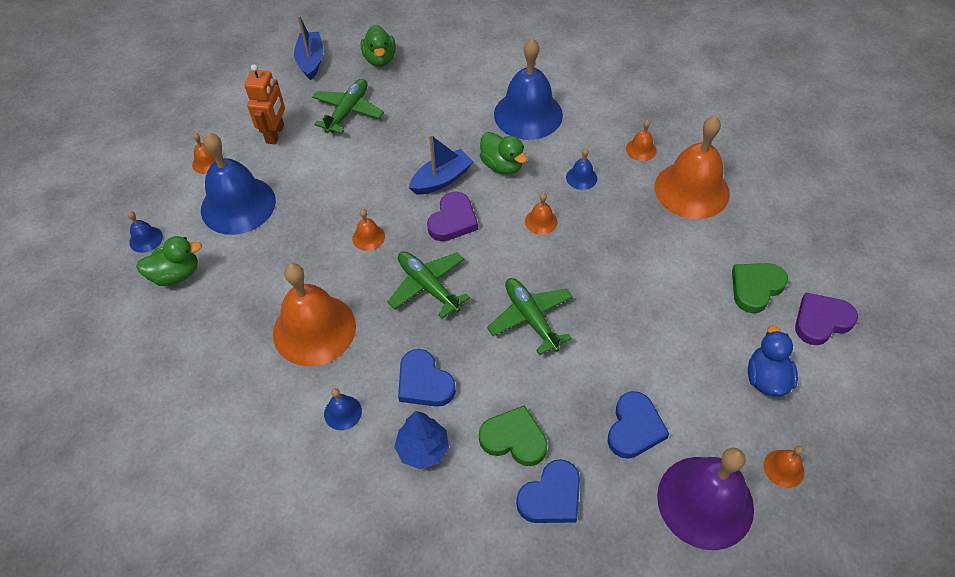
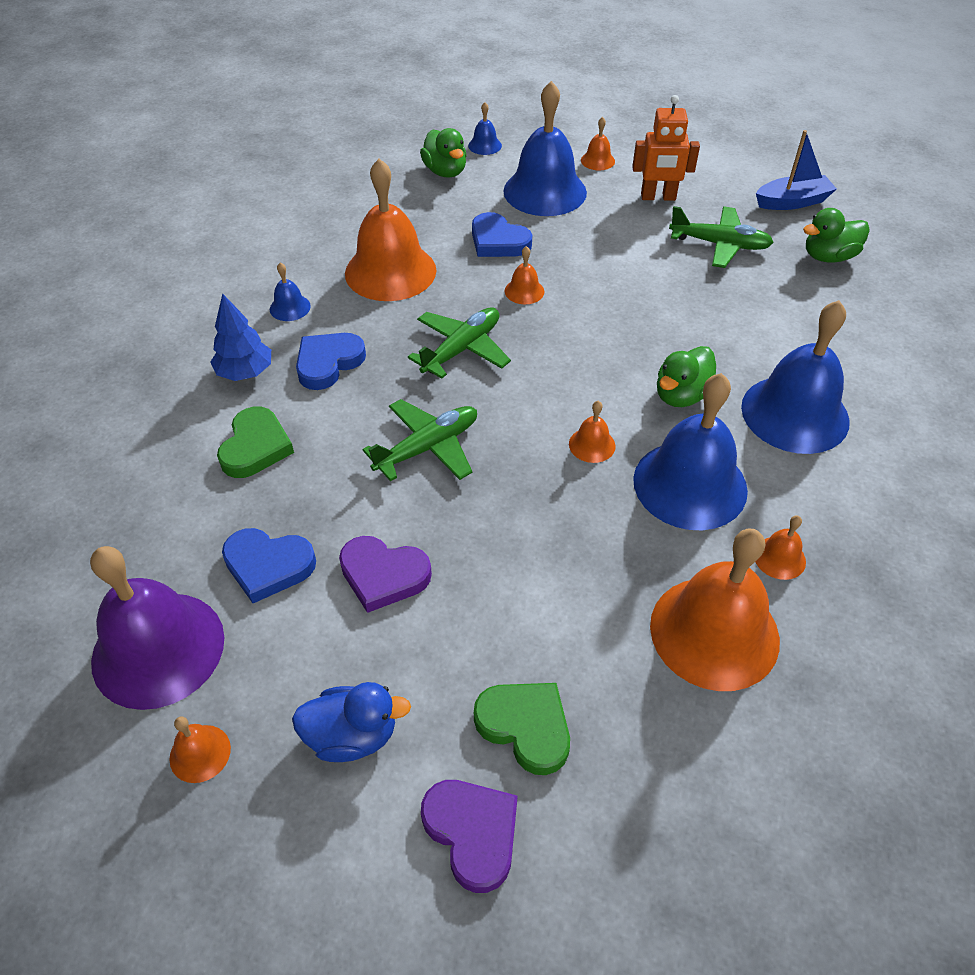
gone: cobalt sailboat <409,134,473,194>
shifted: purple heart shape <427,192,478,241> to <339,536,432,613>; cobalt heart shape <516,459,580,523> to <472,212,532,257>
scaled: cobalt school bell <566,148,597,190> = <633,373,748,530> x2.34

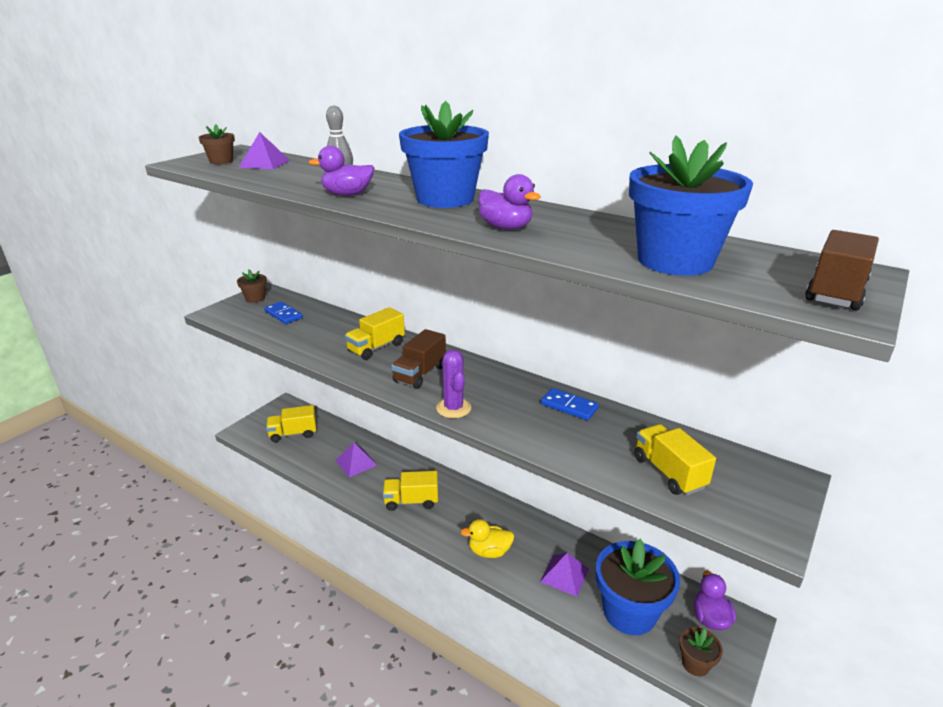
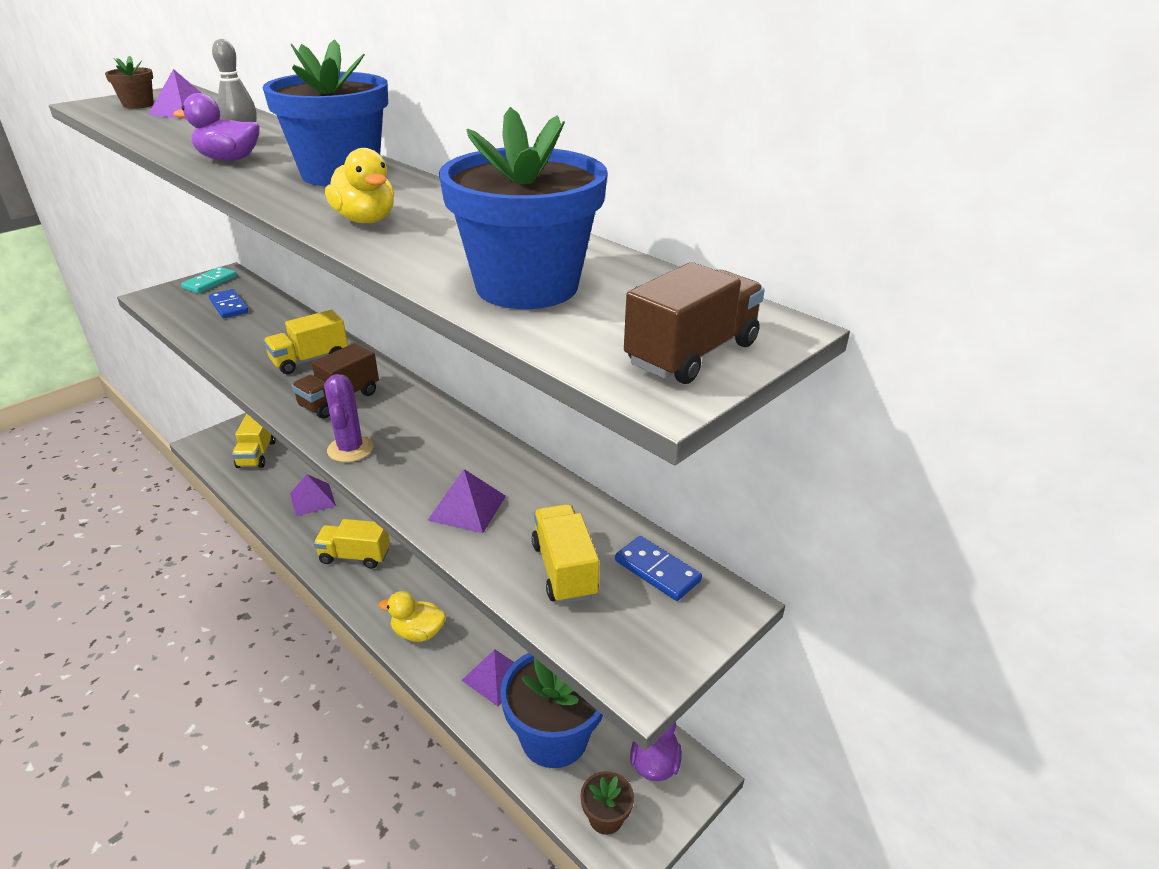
new: purple pyramid <427,469,506,533>
shifted: cobalt domino piece <541,388,599,420> to <615,536,702,601>
swapped: dark brown potted plant <237,269,267,303> to turquoise domino piece <181,267,237,293>
repainted: purple toy duck <478,174,541,230> to bright yellow toy duck <325,148,394,223>
rotated: bright yellow lorry <266,405,317,442> = <232,413,276,468> 90 degrees counterclockwise

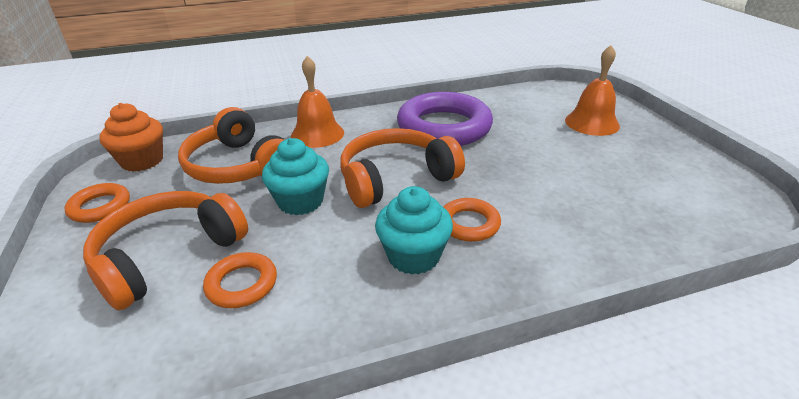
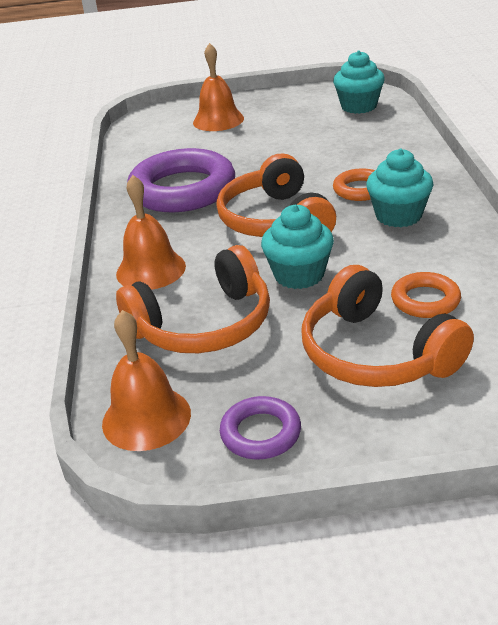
new: turquoise fairy cake <333,50,385,114>
swapped: orange fairy cake <99,103,163,172> to orange school bell <102,310,191,451>
repainted: orange torus <64,183,130,223> to purple torus <220,396,301,460>

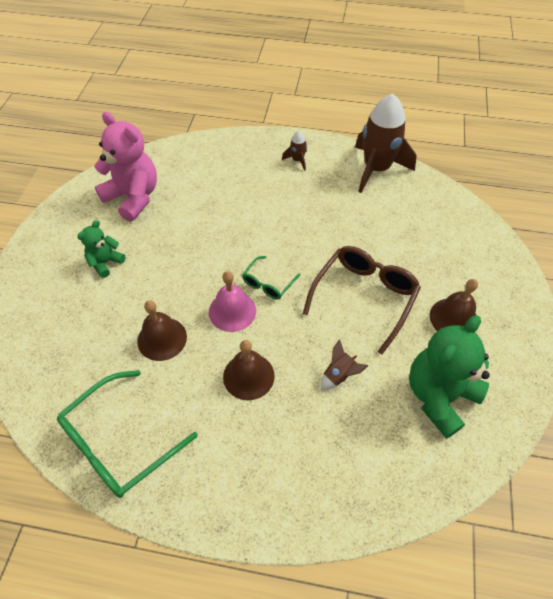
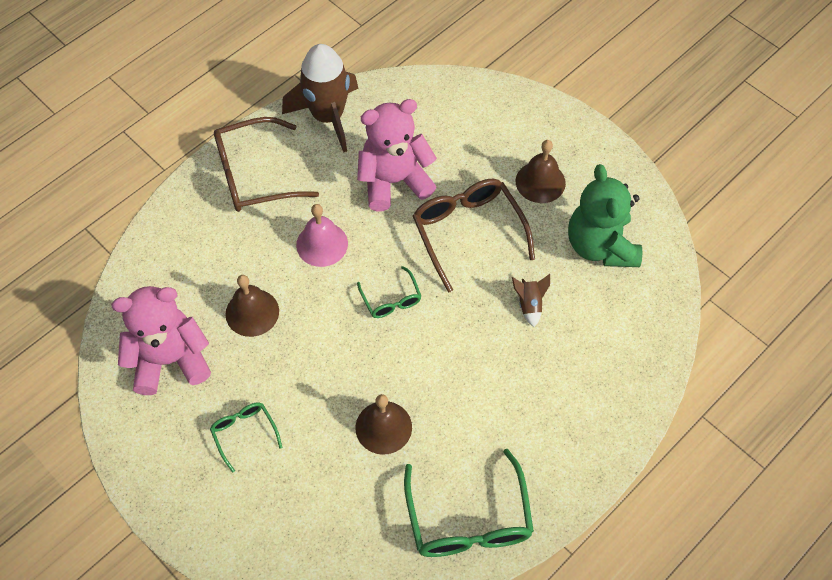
new: pink stuffed bear <357,99,437,212>
shifted: pink school bell <209,271,256,332> to <296,204,348,267>; dark brown school bell <223,340,275,400> to <225,275,279,337>
swapped: emerald stuffed bear <77,220,125,278> to emerald eyeglasses <210,402,283,473>; dark brown toy rocket <282,131,307,171> to dark brown eyeglasses <214,117,319,212>

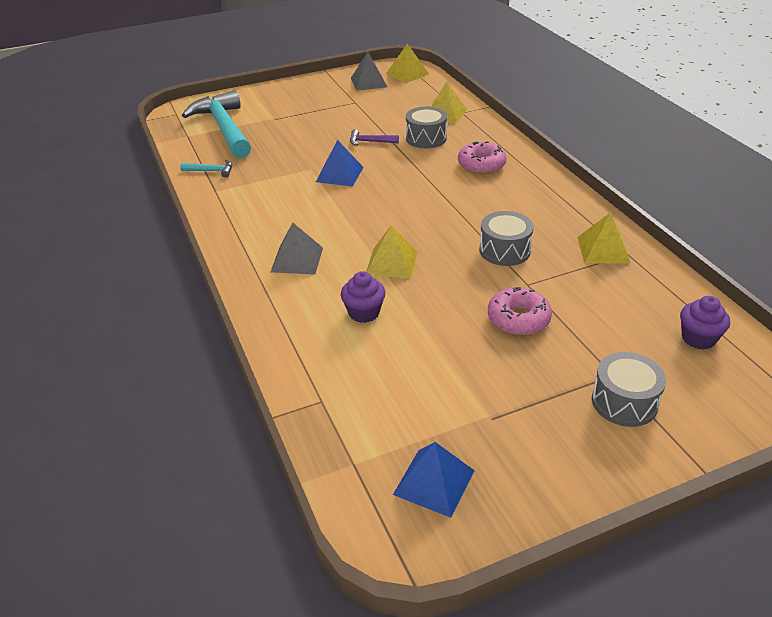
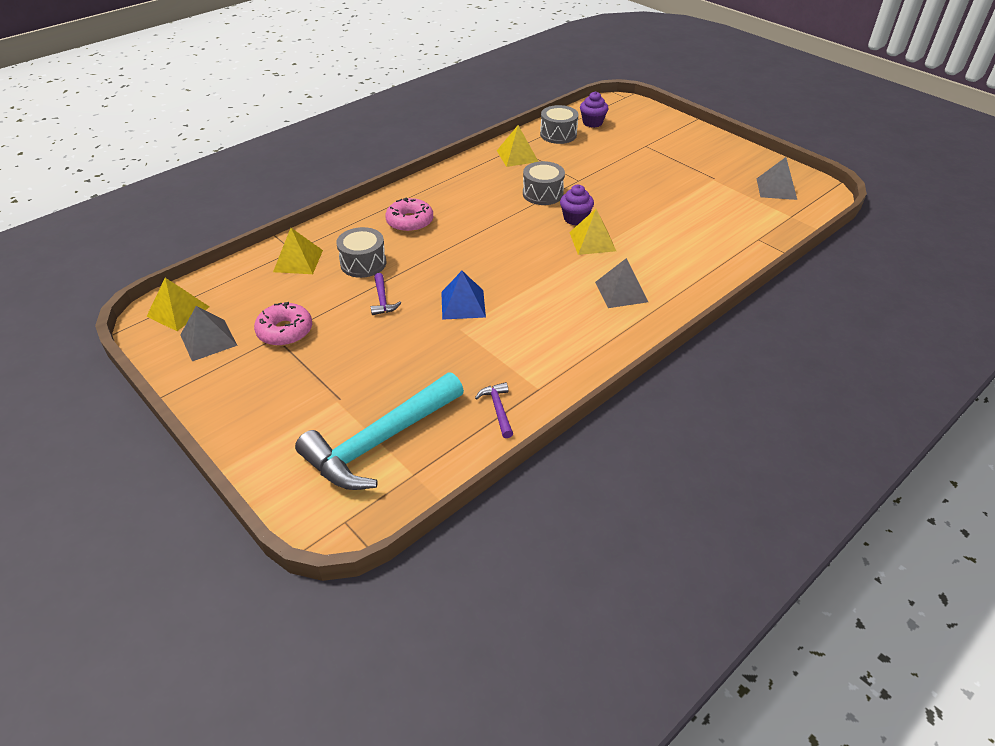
shifted: purple fairy cake <341,271,385,323> to <560,185,594,225>; pink donut <488,287,552,335> to <254,302,312,346>; grey snare drum <592,352,666,427> to <540,105,578,144>
repainted: turquoise claw hammer <180,160,232,178> to purple claw hammer <475,382,513,438>; cobalt pyramid <393,442,475,518> to grey pyramid <757,157,797,200>

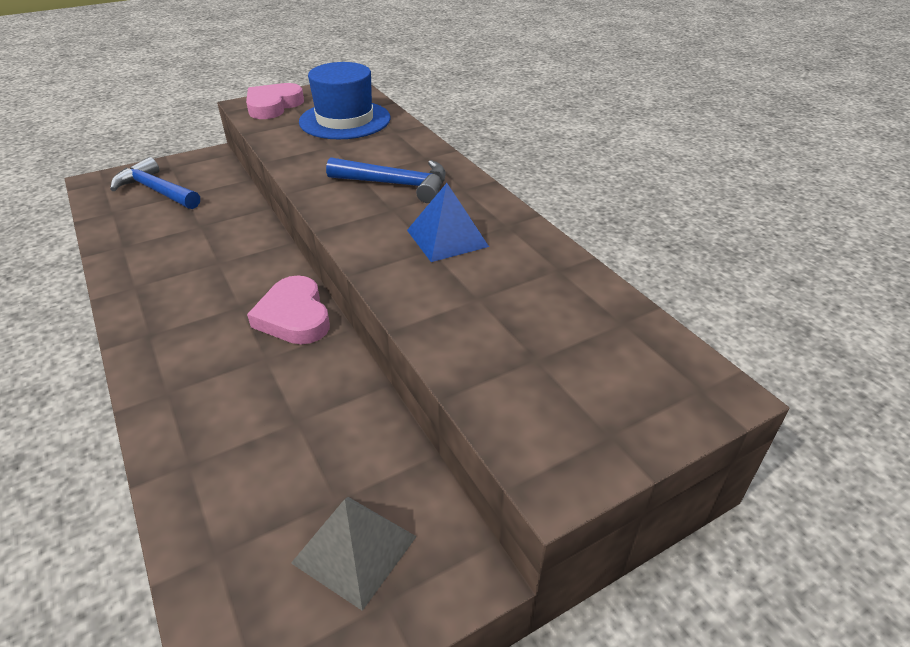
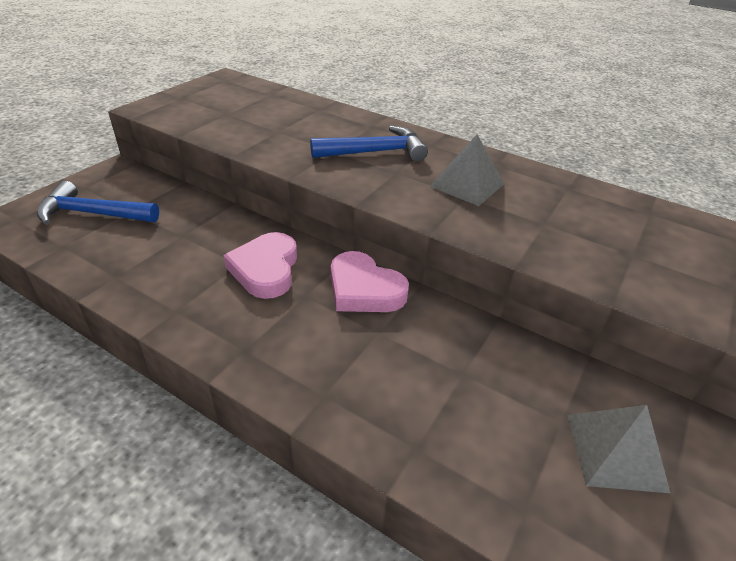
gone: cobalt hat <299,62,391,139>
shifted: pink heart shape <246,83,304,119> to <223,232,297,299>
repainted: cobalt pyramid <407,183,489,262> to grey pyramid <430,134,504,206>

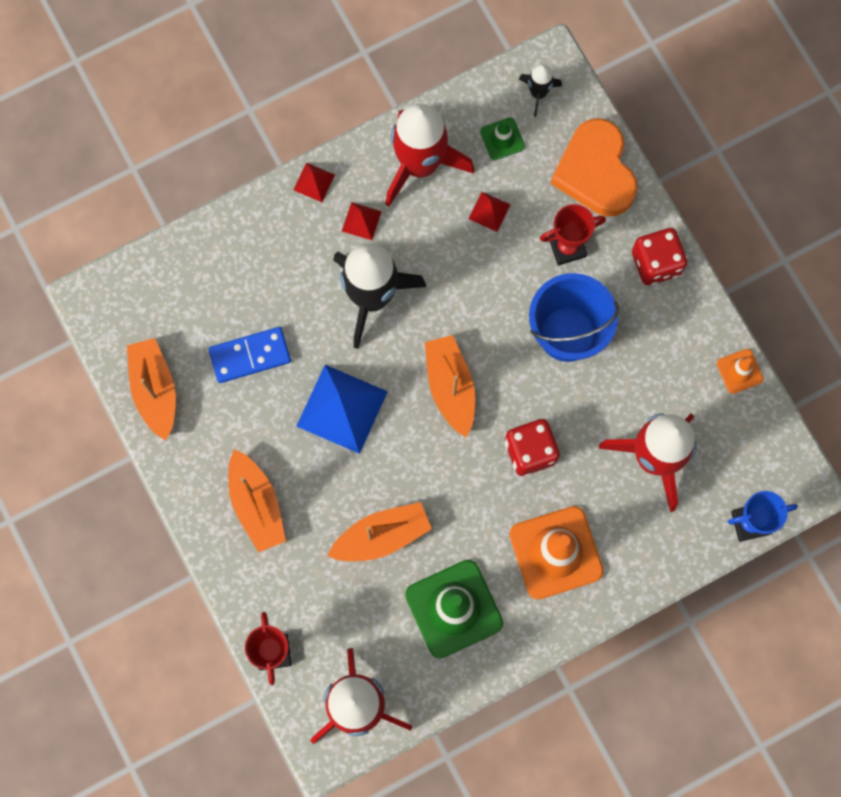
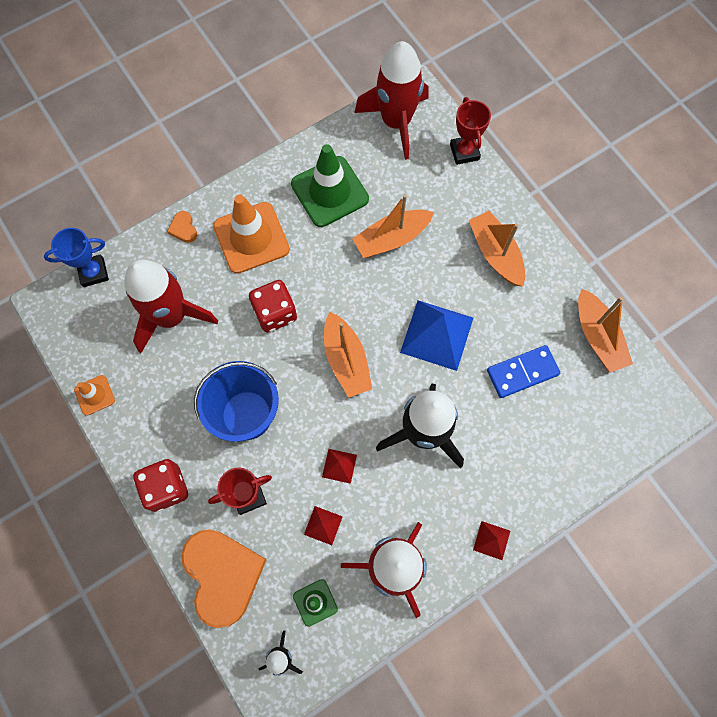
new: orange heart shape <167,211,197,243>
shifted: red pyramid <342,202,382,240> to <322,449,357,484>

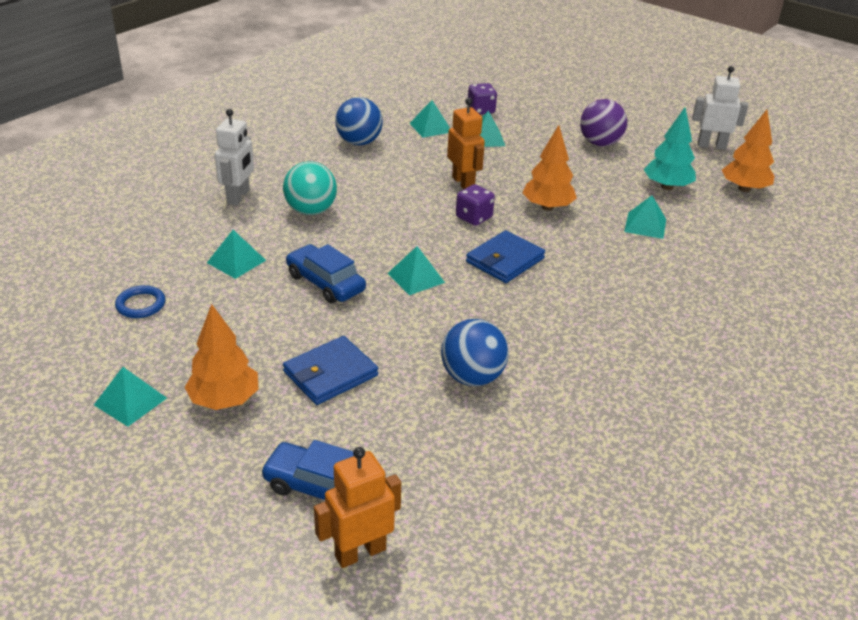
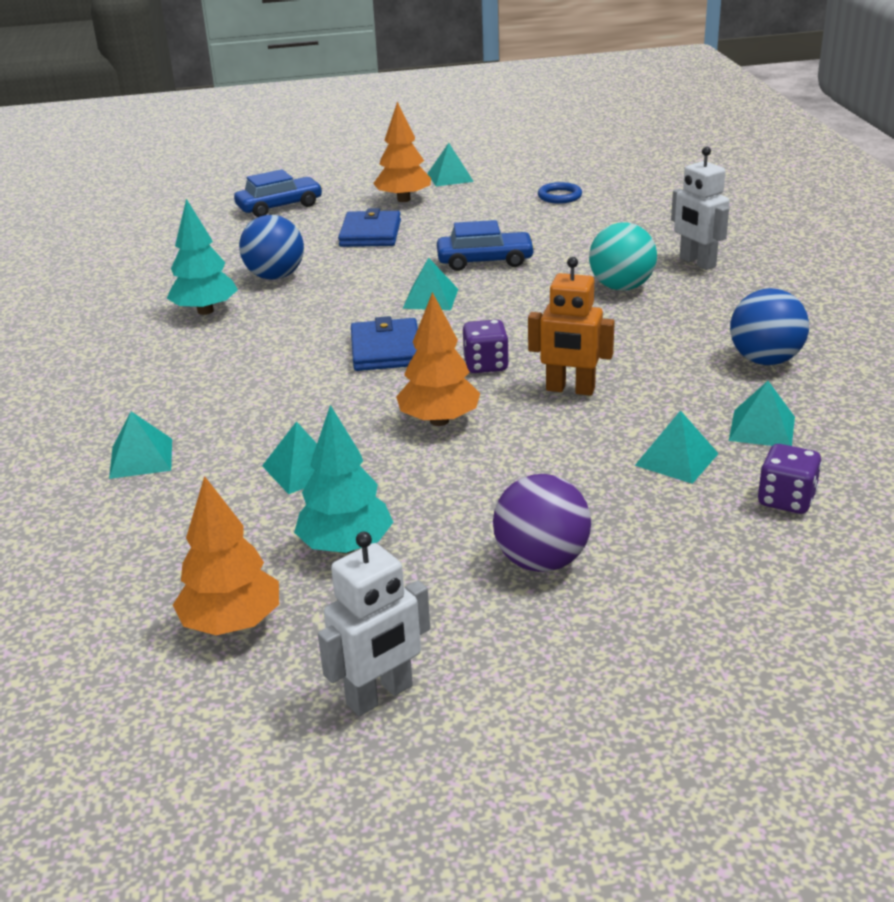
gone: orange toy robot <314,447,401,568>
new: turquoise fir tree <167,199,238,315>
shifted: turquoise pyramid <207,230,266,279> to <109,411,172,479>

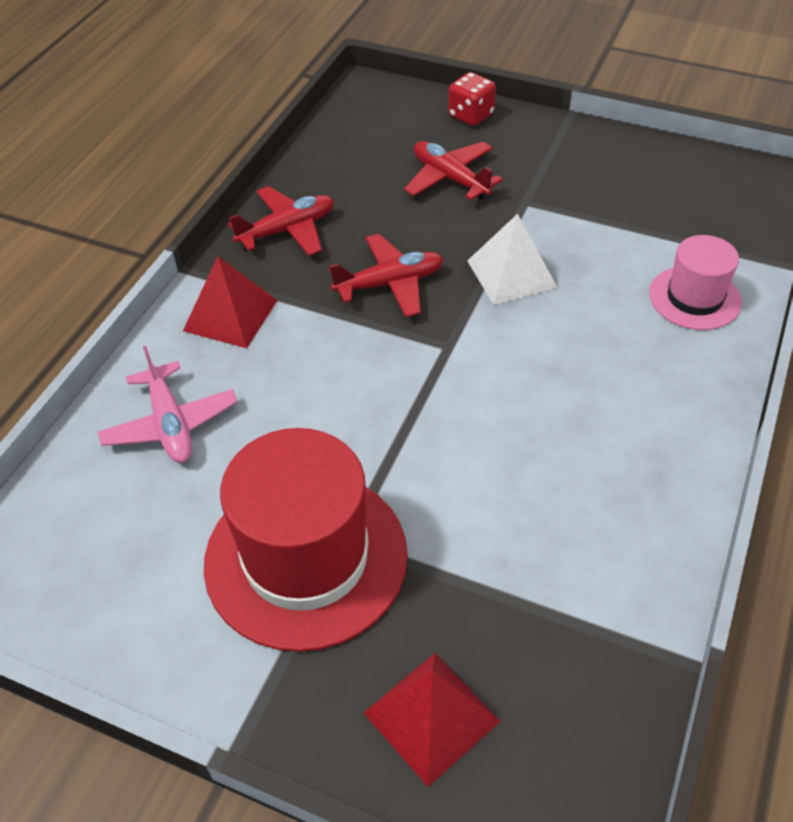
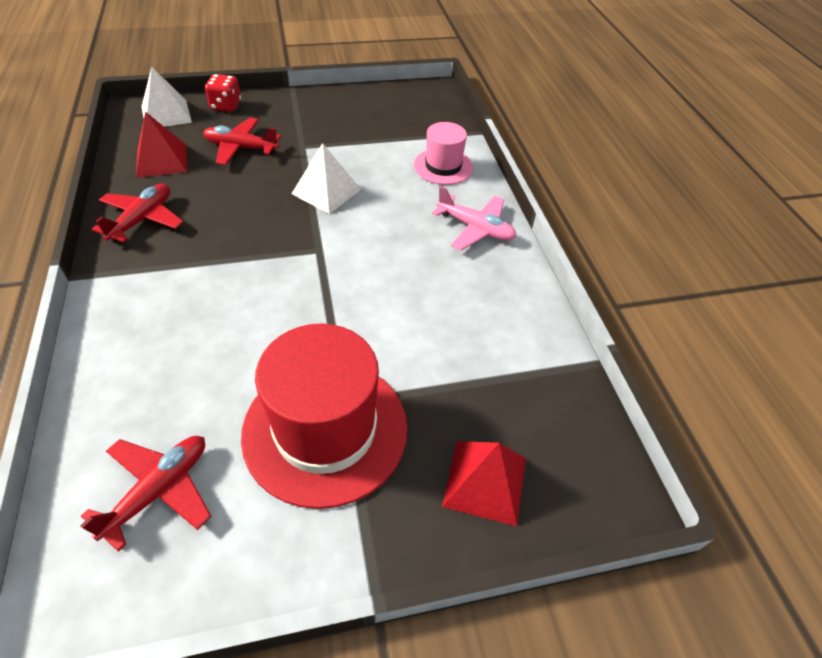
new: pure white pyramid <142,67,192,127>
shifted: pink toy plane <98,346,238,463> to <432,186,516,251>; red pyramid <183,256,278,348> to <136,112,187,178>; red toy plane <329,234,443,317> to <80,436,211,552>

